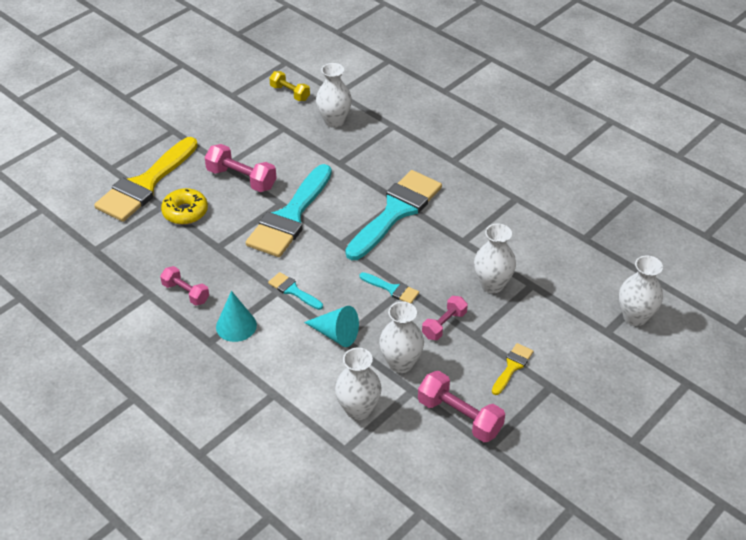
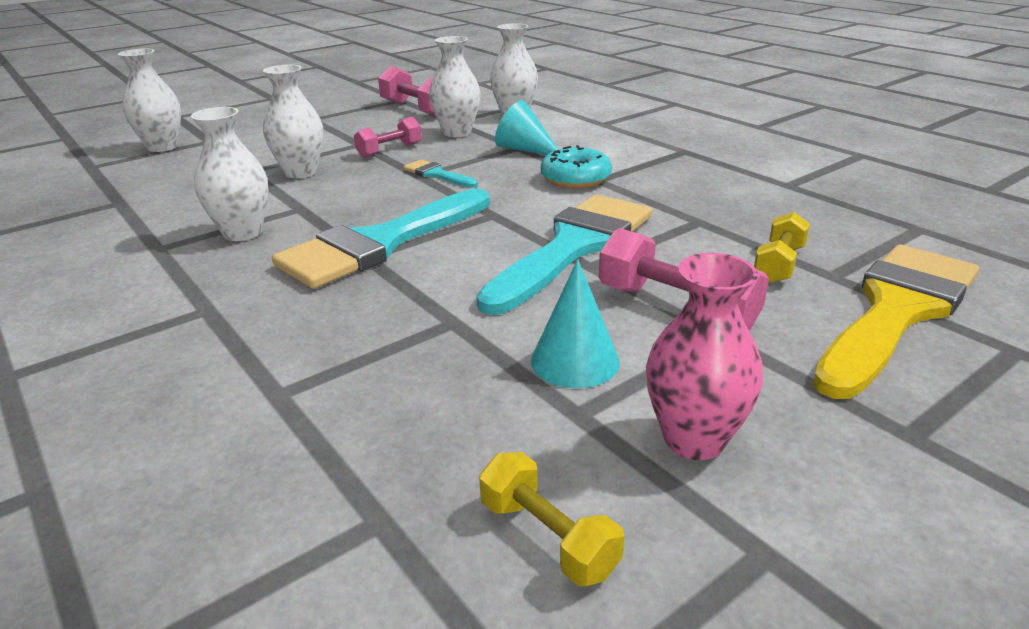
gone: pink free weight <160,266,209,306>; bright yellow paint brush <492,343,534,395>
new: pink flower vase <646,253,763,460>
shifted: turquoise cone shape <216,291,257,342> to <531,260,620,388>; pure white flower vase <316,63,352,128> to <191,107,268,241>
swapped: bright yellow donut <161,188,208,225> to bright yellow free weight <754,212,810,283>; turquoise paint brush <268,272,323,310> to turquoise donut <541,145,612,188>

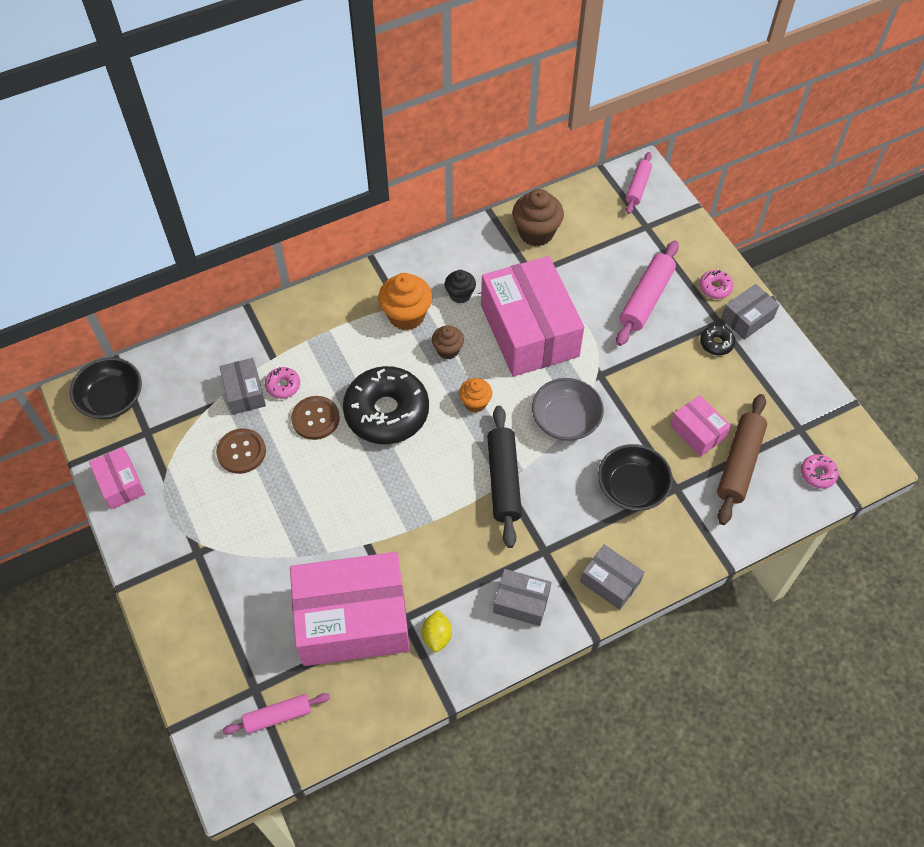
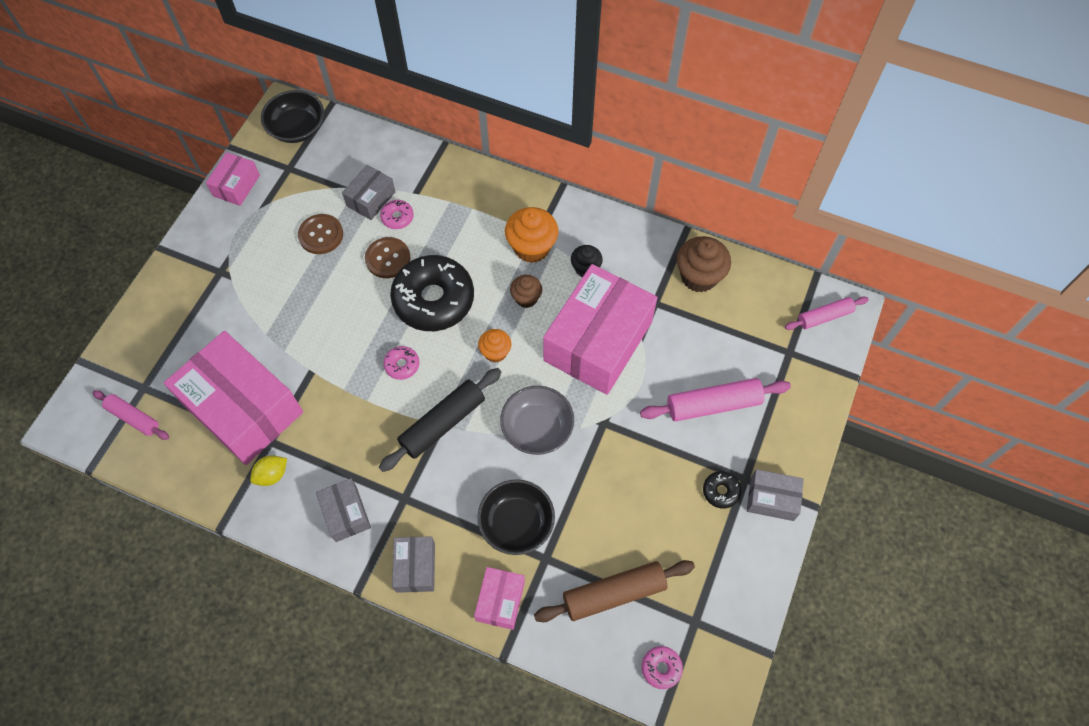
shifted: pink box <670,395,731,456> to <474,567,525,630>; pink donut <699,270,733,299> to <383,346,419,380>

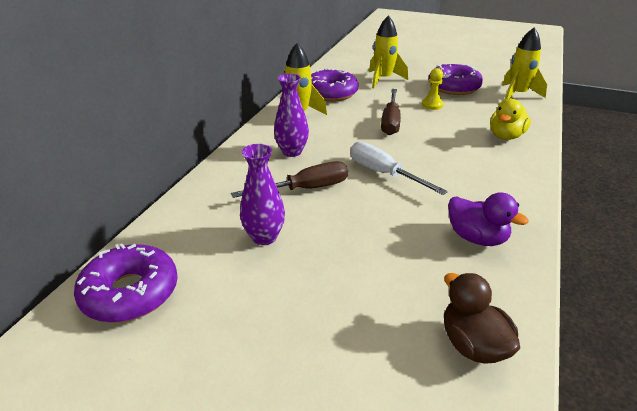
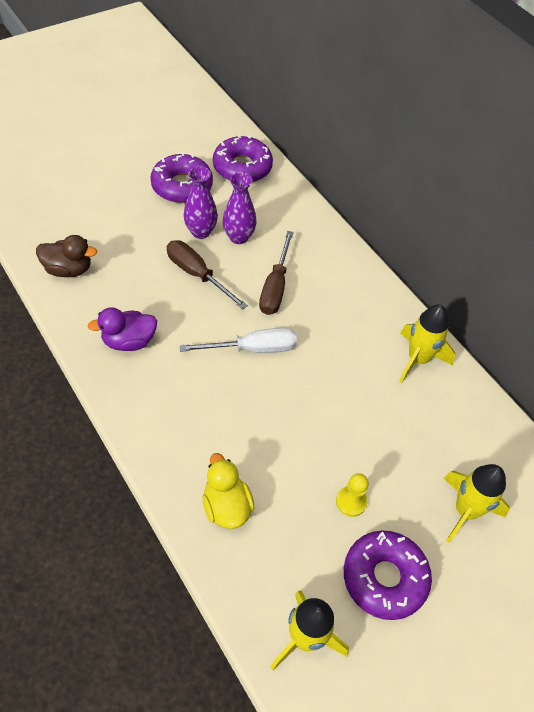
shifted: purple flower vase <274,74,309,157> to <184,166,218,239>; purple donut <311,68,359,102> to <150,152,213,203>; dark brown hand screwdriver <381,89,401,135> to <167,240,248,309>

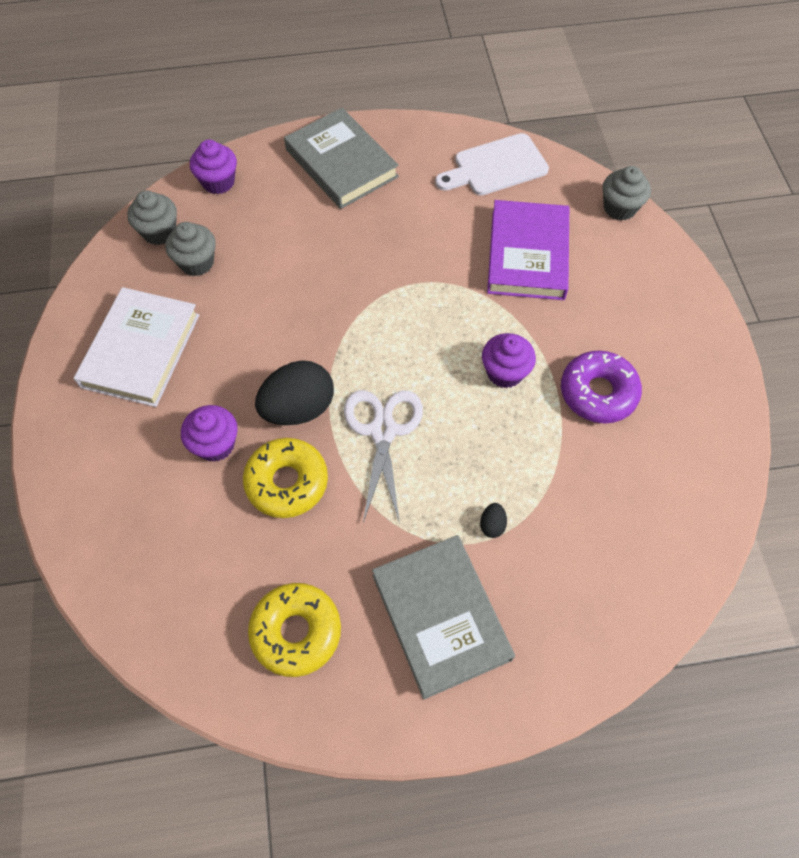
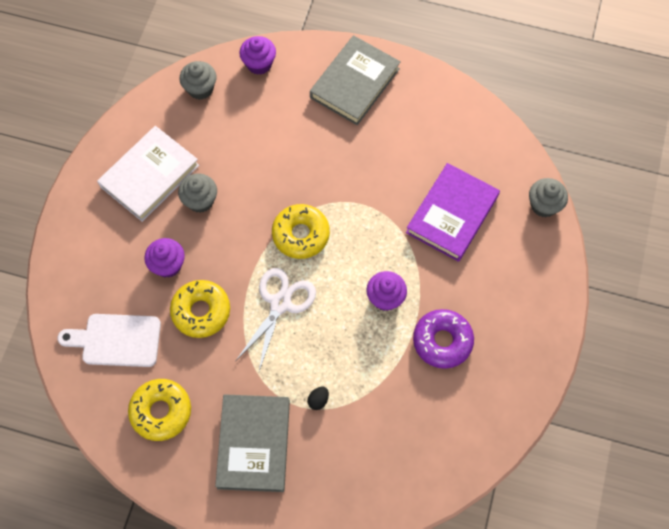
gone: black toy egg <255,360,334,425>
new: bright yellow donut <272,204,330,259>
shifted: grey fairy cake <165,222,216,276> to <178,173,217,213>; pure white cutting board <435,133,549,195> to <58,314,161,367>
rotated: grey hardback <284,108,399,209> = <310,35,401,125> 45 degrees clockwise

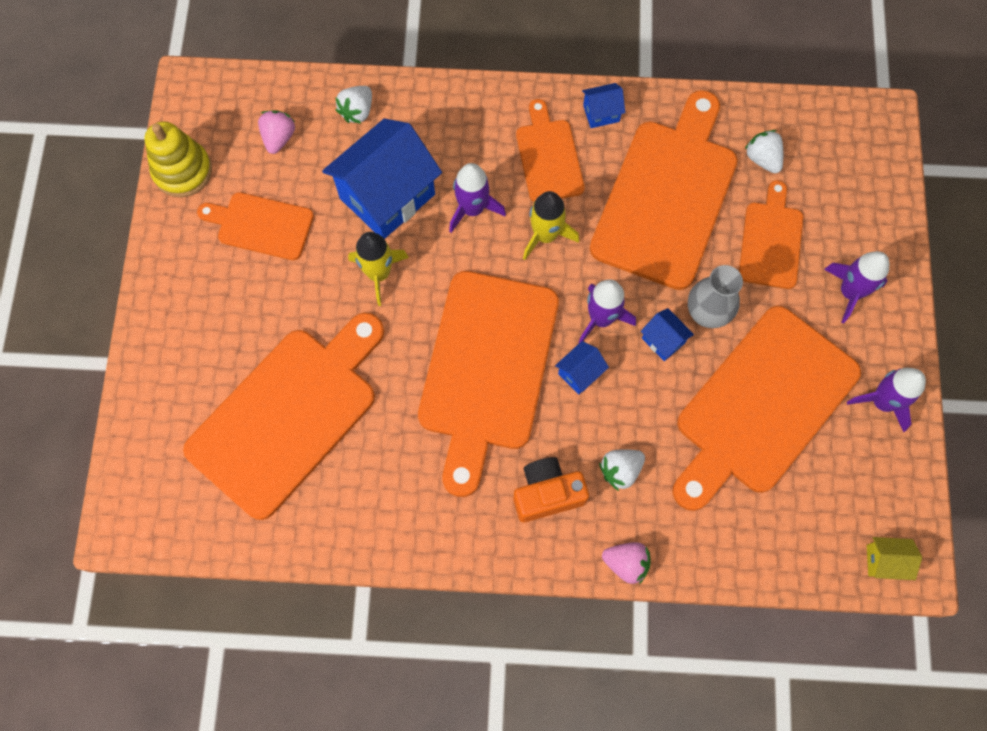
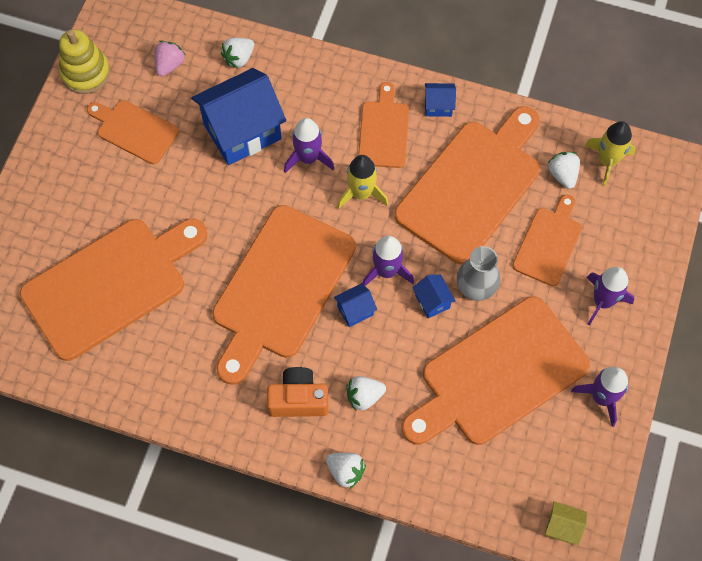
shifted: bright yellow toy rocket <348,232,409,306> to <584,121,636,187>
repainted: pink berry <602,542,651,584> to pure white berry <326,453,366,489>

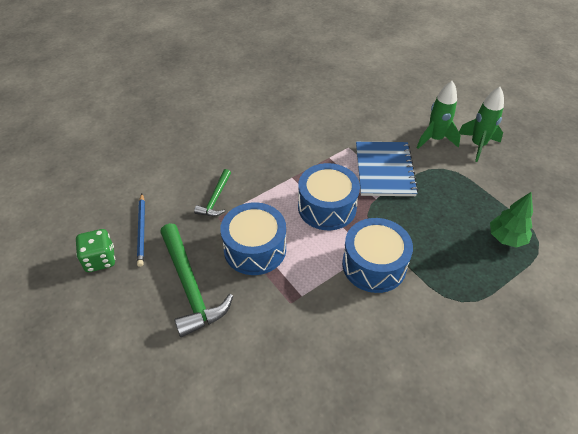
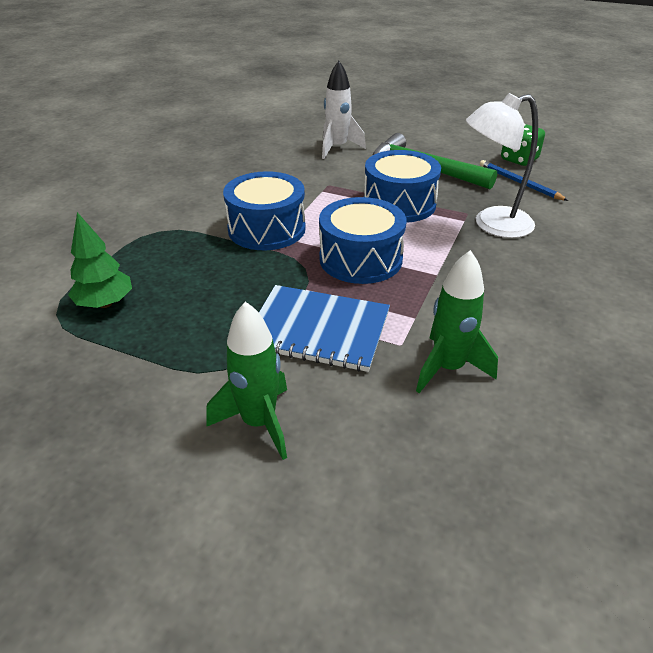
new: pure white toy rocket <322,61,366,159>
shifted: emerald toy rocket <459,87,504,162> to <416,250,498,393>
swapped: emerald claw hammer <194,169,231,216> to pure white lamp <466,93,538,238>
rotated: cobalt notepad <356,142,418,196> = <259,285,390,372> 45 degrees counterclockwise

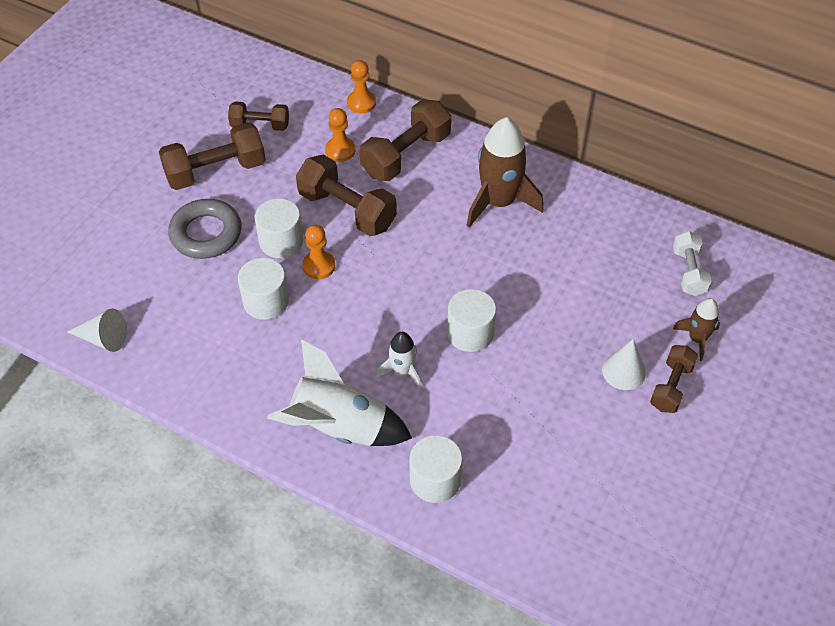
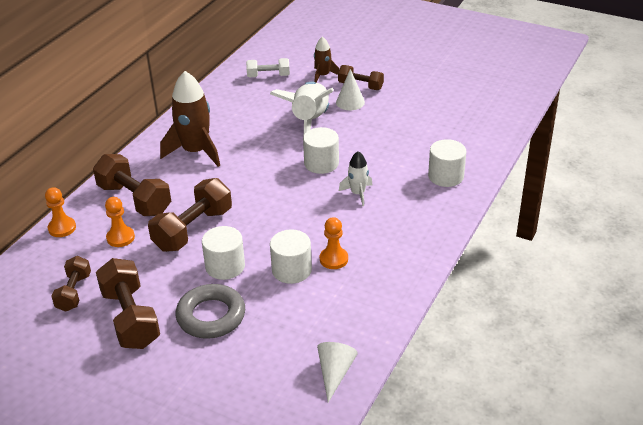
shifted: pure white toy rocket <267,340,412,446> to <270,82,334,134>; orange game pawn <302,225,335,279> to <320,217,348,269>

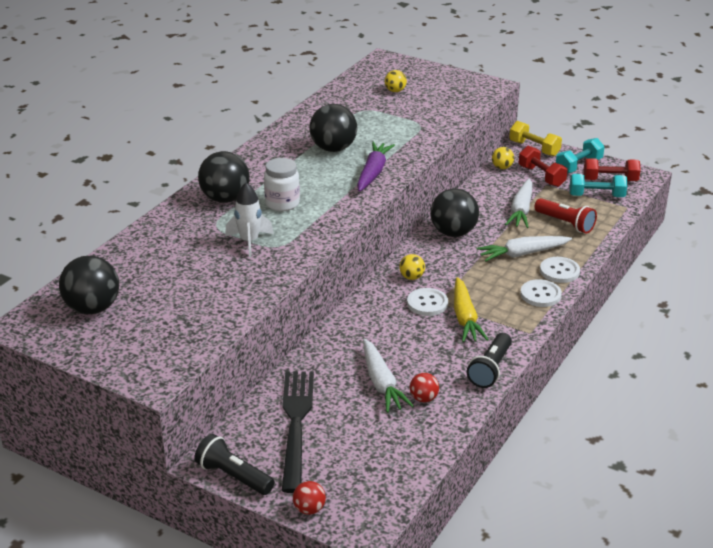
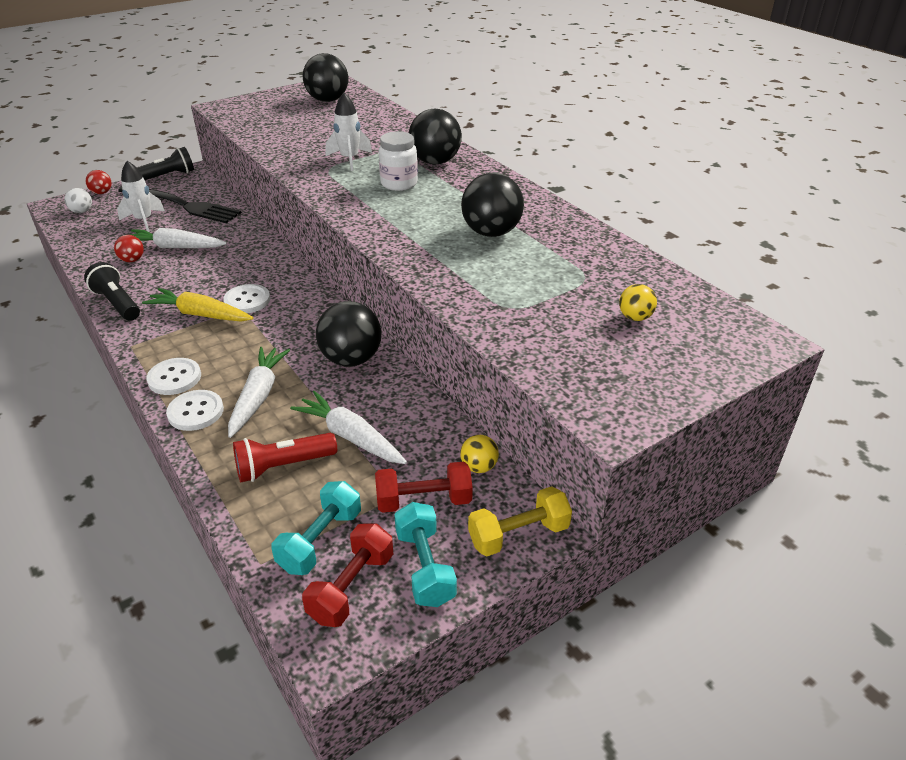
gone: purple root vegetable <357,142,395,192>; bright yellow play ball <399,254,425,280>
new: pure white play ball <65,188,92,213>; pure white toy rocket <117,161,165,232>

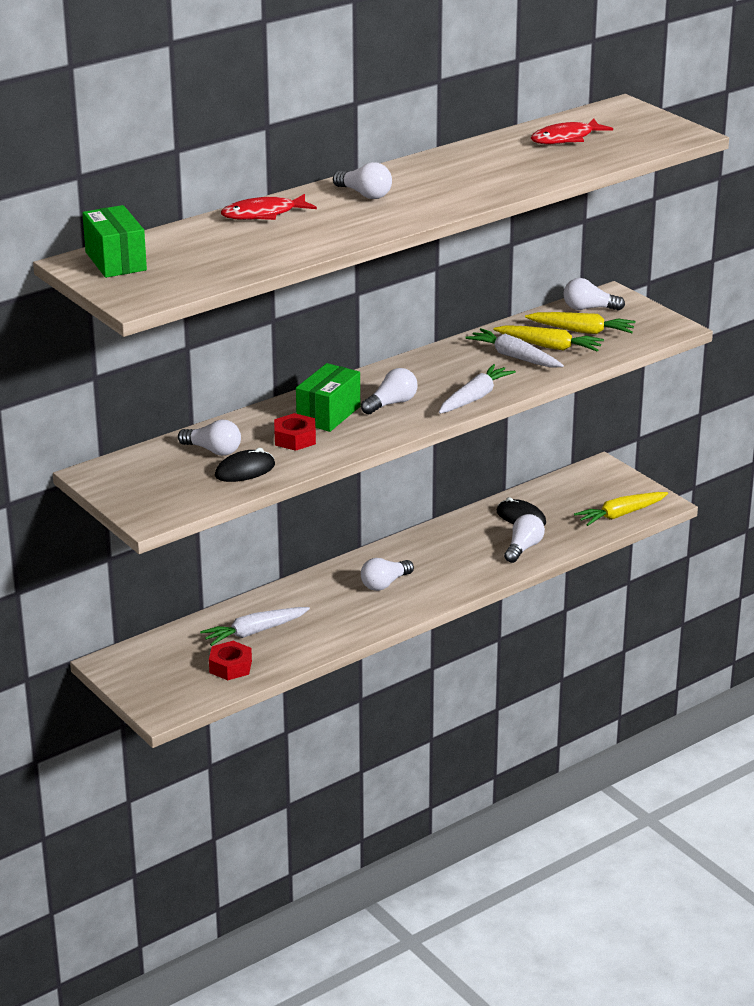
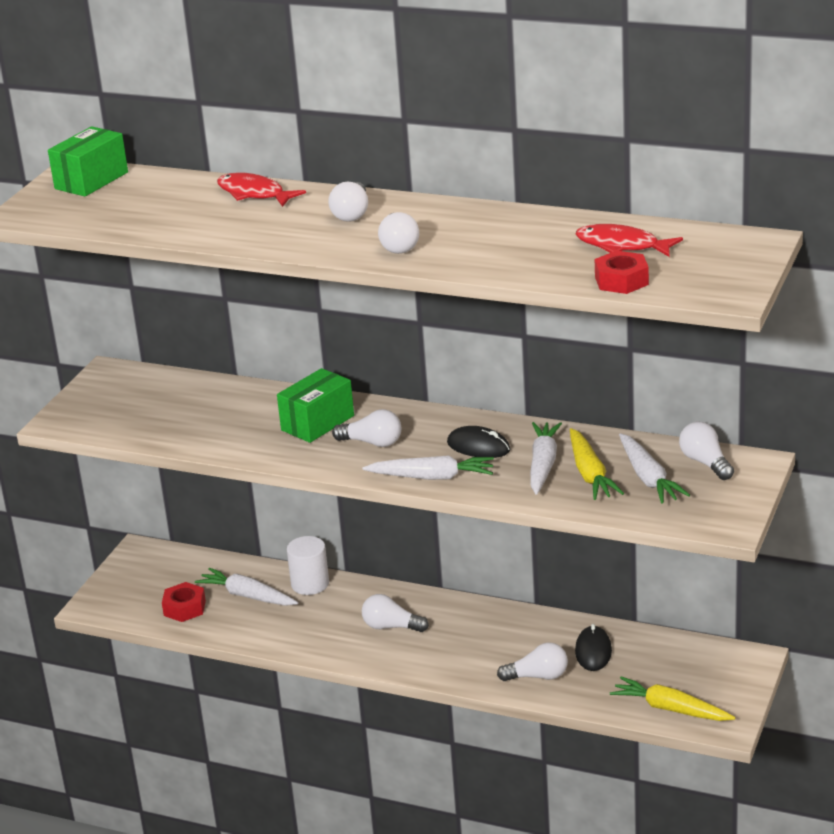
new: pure white solid cylinder <287,536,329,595>
shifted: pure white light bulb <178,419,241,456> to <378,212,419,254>; black PC mouse <215,448,275,482> to <447,426,510,458>; red nut <274,413,316,451> to <595,251,649,294>
repainted: bright yellow root vegetable <525,312,636,334> to pure white root vegetable <619,433,690,504>
rotated: emerald box <296,363,360,432> = <277,368,354,443> 45 degrees counterclockwise

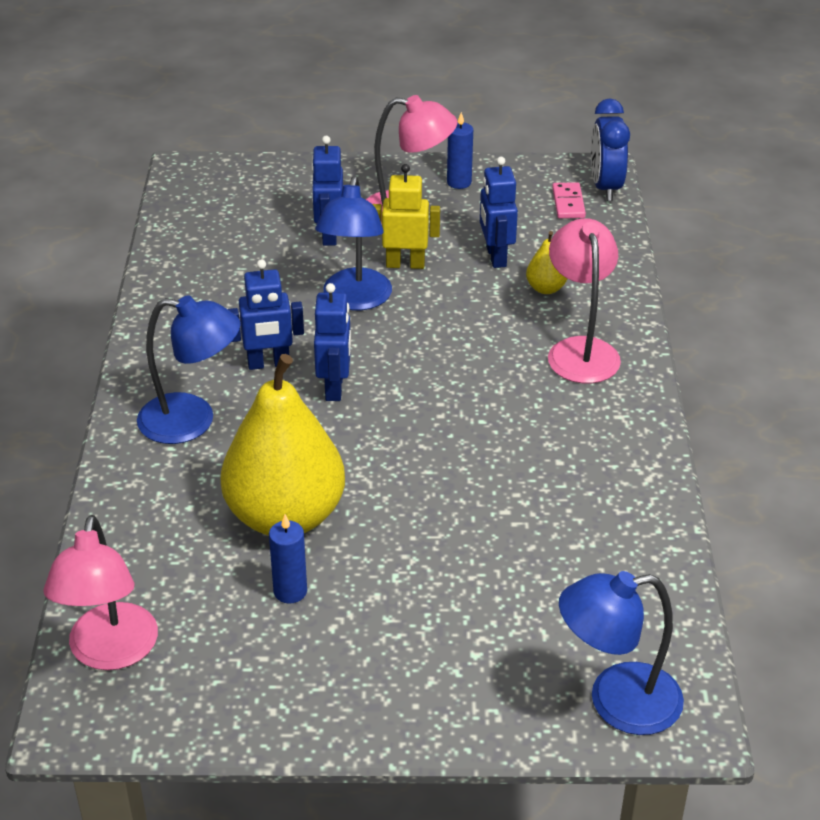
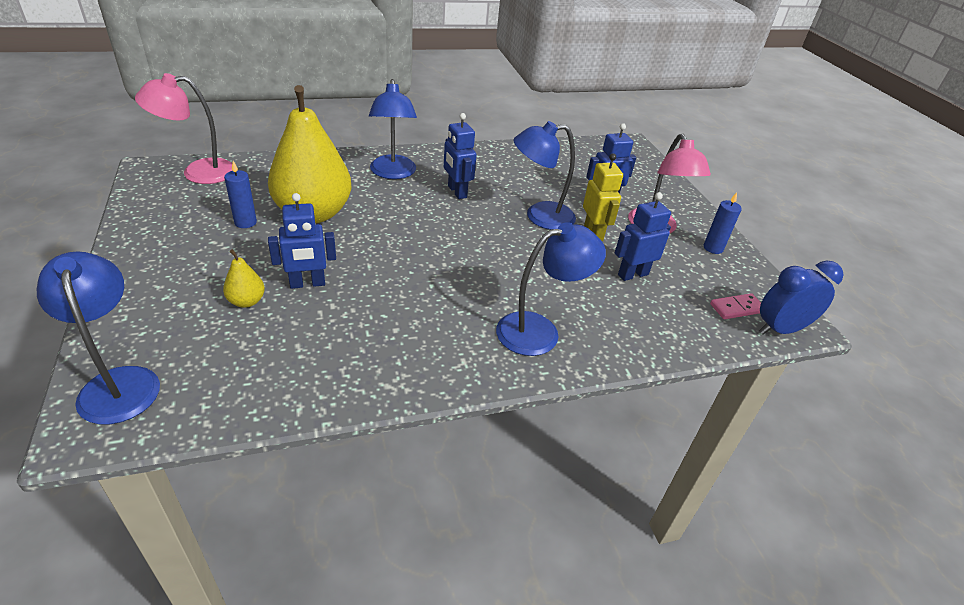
shifted: cobalt toy robot <314,283,351,401> to <268,193,336,289>; bright yellow toy pear <526,231,567,294> to <223,249,265,308>
repainted: pink lamp <548,218,621,383> to cobalt lamp <496,222,606,356>

